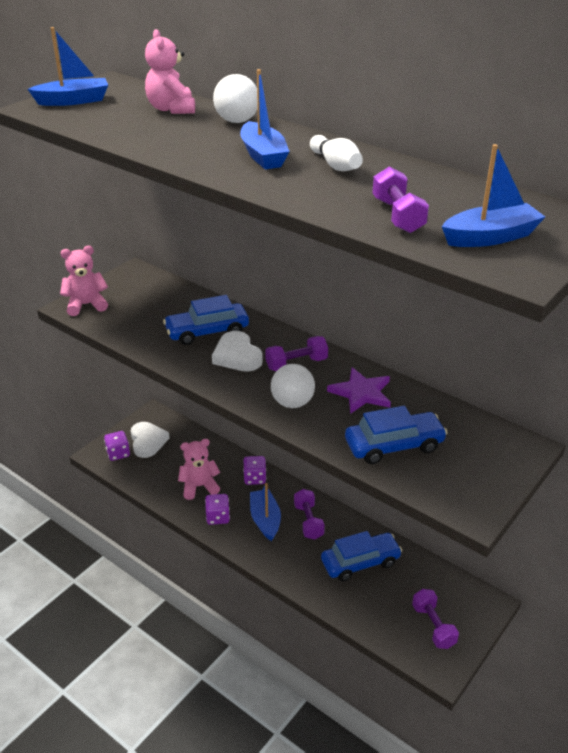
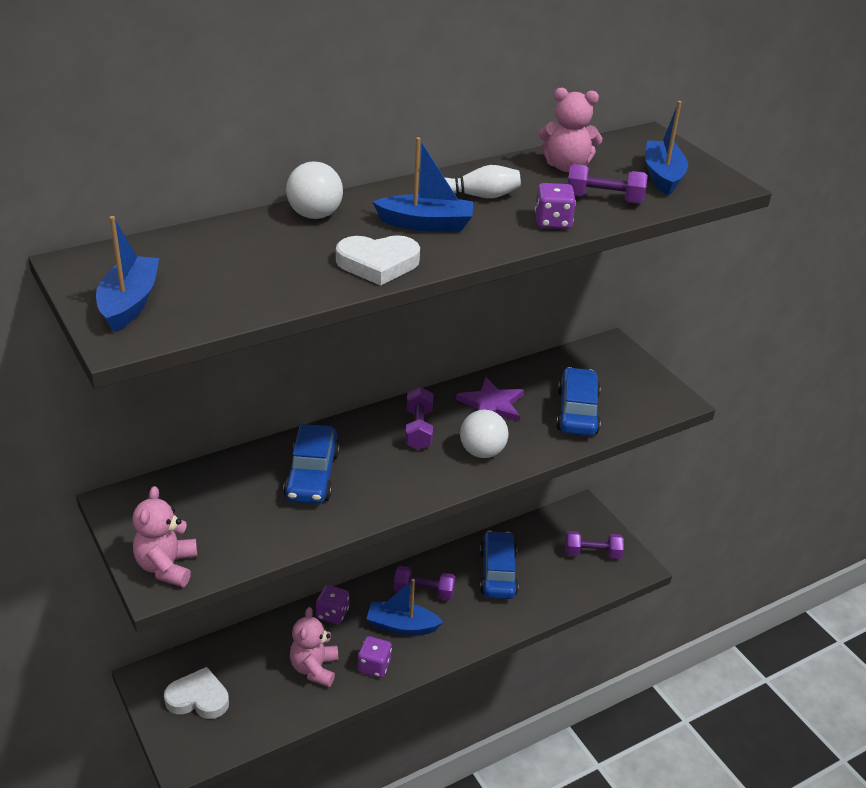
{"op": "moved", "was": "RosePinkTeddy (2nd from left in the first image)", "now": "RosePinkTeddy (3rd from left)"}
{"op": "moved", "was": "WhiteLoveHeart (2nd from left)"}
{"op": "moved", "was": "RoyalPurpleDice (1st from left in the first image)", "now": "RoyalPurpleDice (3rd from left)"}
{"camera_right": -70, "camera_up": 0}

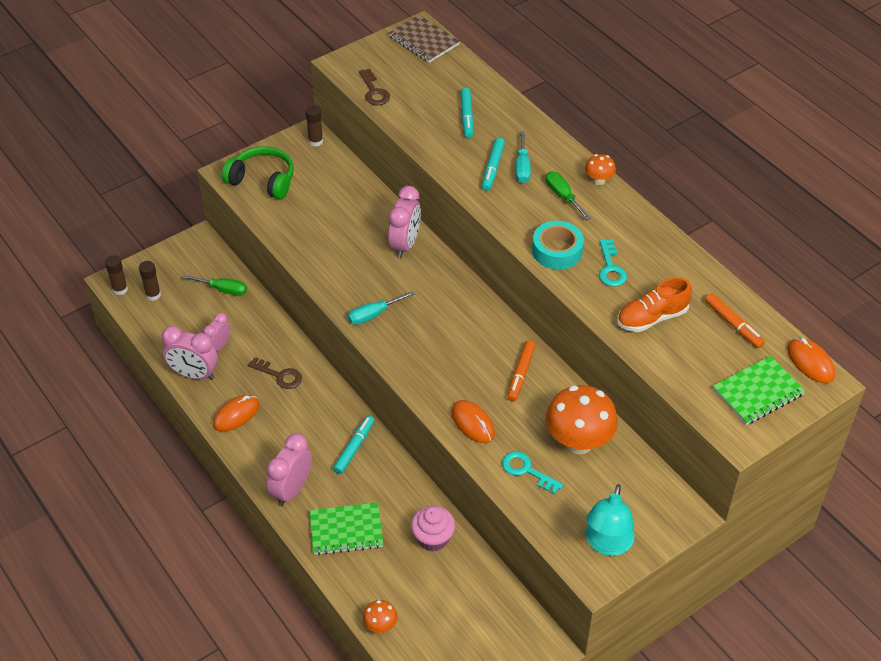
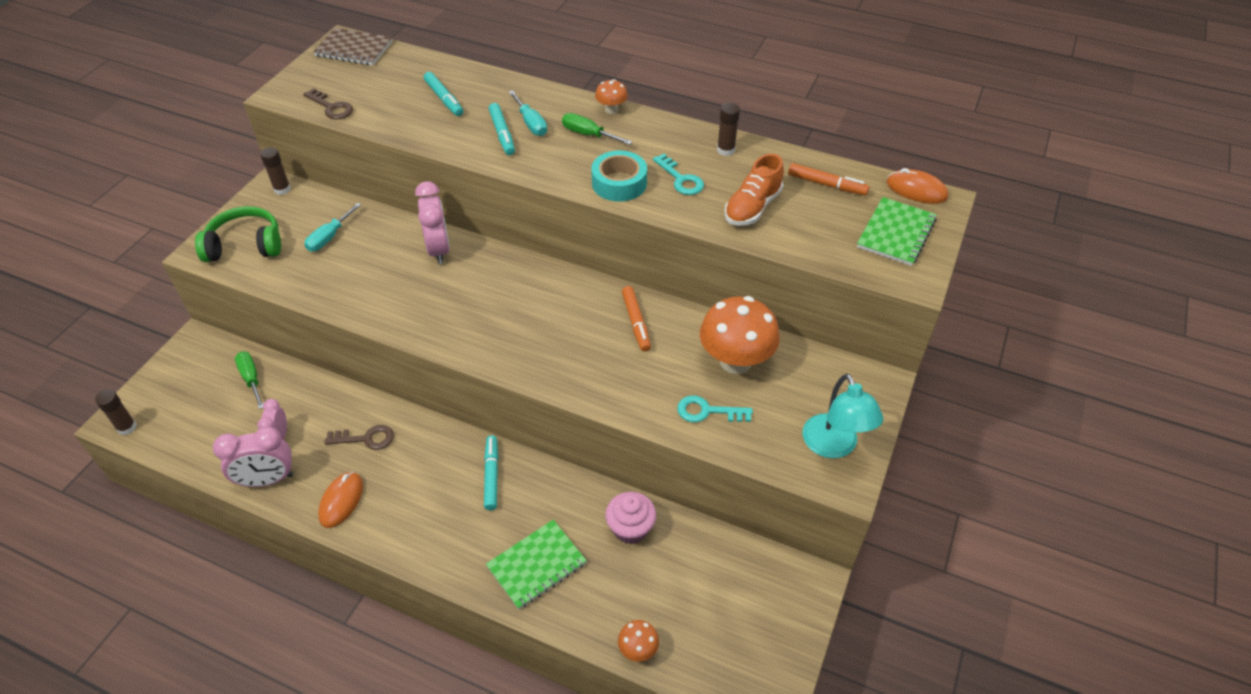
{"op": "moved", "was": "BrownStickOfGlue (2nd from left in the first image)", "now": "BrownStickOfGlue (3rd from left)"}
{"op": "turned", "was": "LeafGreenHandScrewdriver (1st from left)", "clockwise": -105}
{"op": "moved", "was": "AquaHandScrewdriver (1st from left)"}
{"op": "removed", "was": "BrightOrangeComputerMouse (2nd from left)"}
{"op": "removed", "was": "RosePinkBedsideClock (3rd from left)"}
{"camera_right": -30, "camera_up": 0}

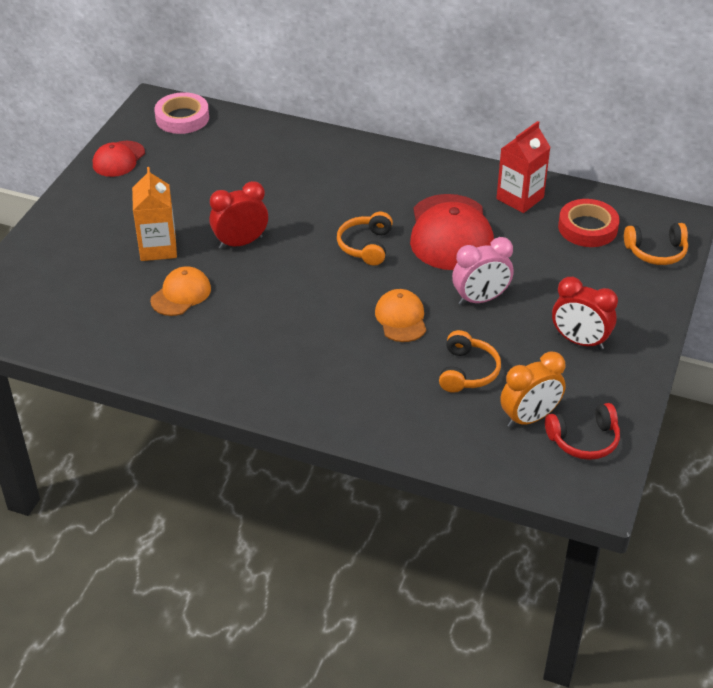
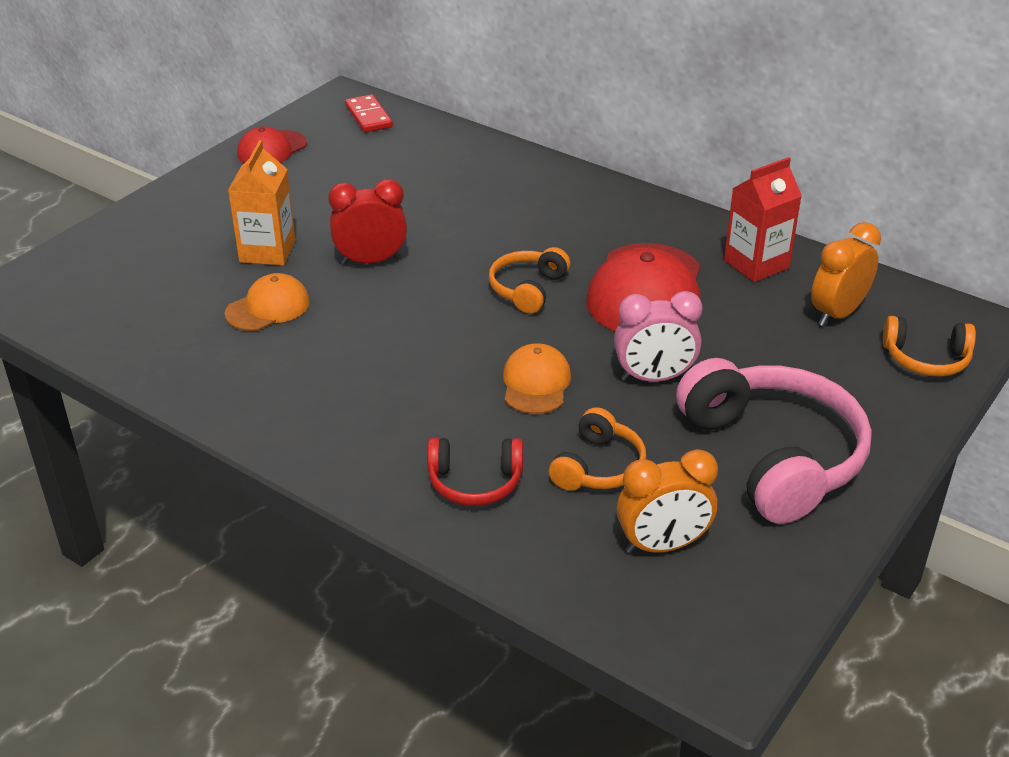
{"op": "replaced", "was": "RosePinkStickyTape", "now": "RedDomino"}
{"op": "replaced", "was": "RedStickyTape", "now": "BrightOrangeBedsideClock (2nd from left)"}
{"op": "replaced", "was": "RedBedsideClock (2nd from left)", "now": "RosePinkOverEarHeadphones"}
{"op": "moved", "was": "RedOverEarHeadphones"}
{"camera_right": 15, "camera_up": -5}

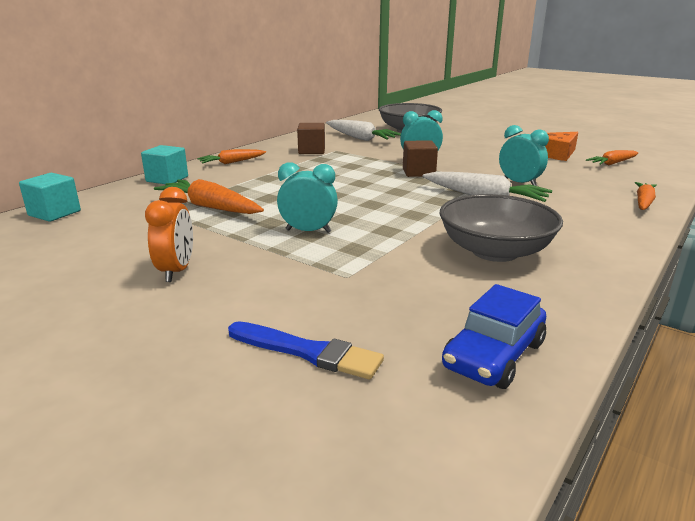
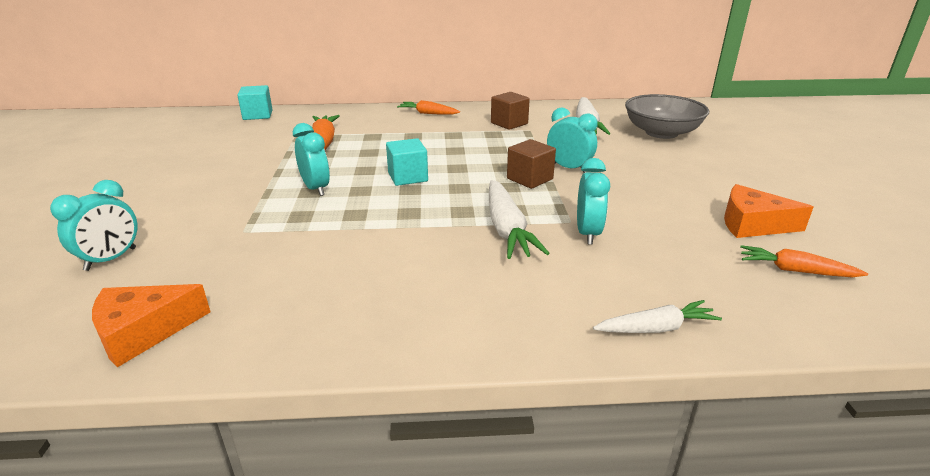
{"op": "moved", "was": "AquaCube (2nd from left)"}
{"op": "recoloured", "was": "BrightOrangeToyCarrot (4th from left)", "now": "WhiteToyCarrot (3rd from left)"}
{"op": "removed", "was": "BrightOrangeBedsideClock"}
{"op": "removed", "was": "AshGreyServingBowl (2nd from left)"}
{"op": "replaced", "was": "BlueAutomobile", "now": "BrightOrangeCheese (1st from left)"}
{"op": "replaced", "was": "BluePaintbrush", "now": "AquaBedsideClock (1st from left)"}
{"camera_right": 50, "camera_up": 5}

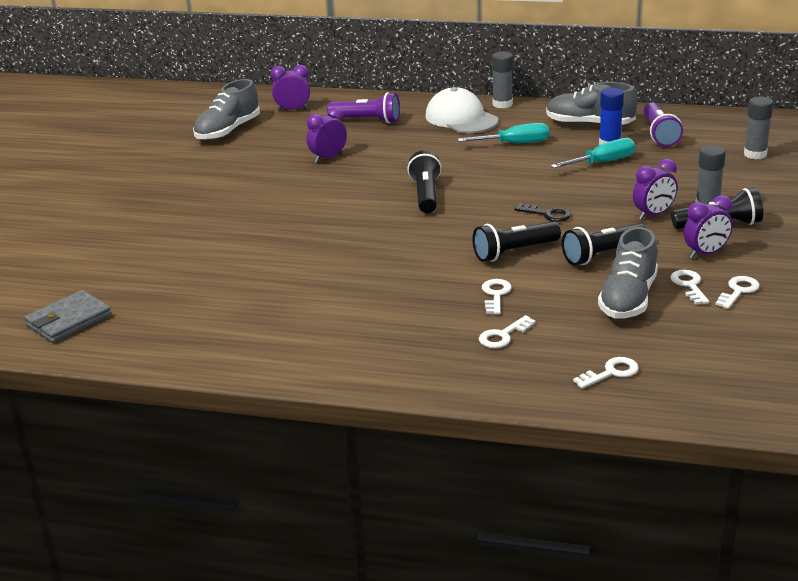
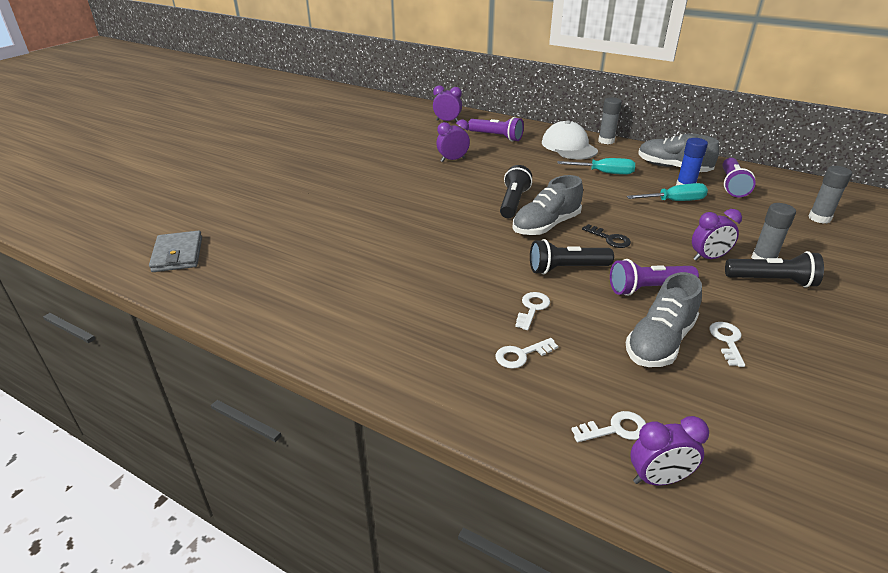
{"op": "moved", "was": "AshGreyLaceUpShoe (1st from left)"}
{"op": "moved", "was": "RoyalPurpleBedsideClock (4th from left in the first image)", "now": "RoyalPurpleBedsideClock (3rd from left)"}
{"op": "recoloured", "was": "BlackFlashlight (3rd from left)", "now": "RoyalPurpleFlashlight (2nd from left)"}
{"op": "removed", "was": "WhiteDoorKey (5th from left)"}
{"op": "turned", "was": "AshGreyWallet", "clockwise": -75}
{"camera_right": 15, "camera_up": 5}

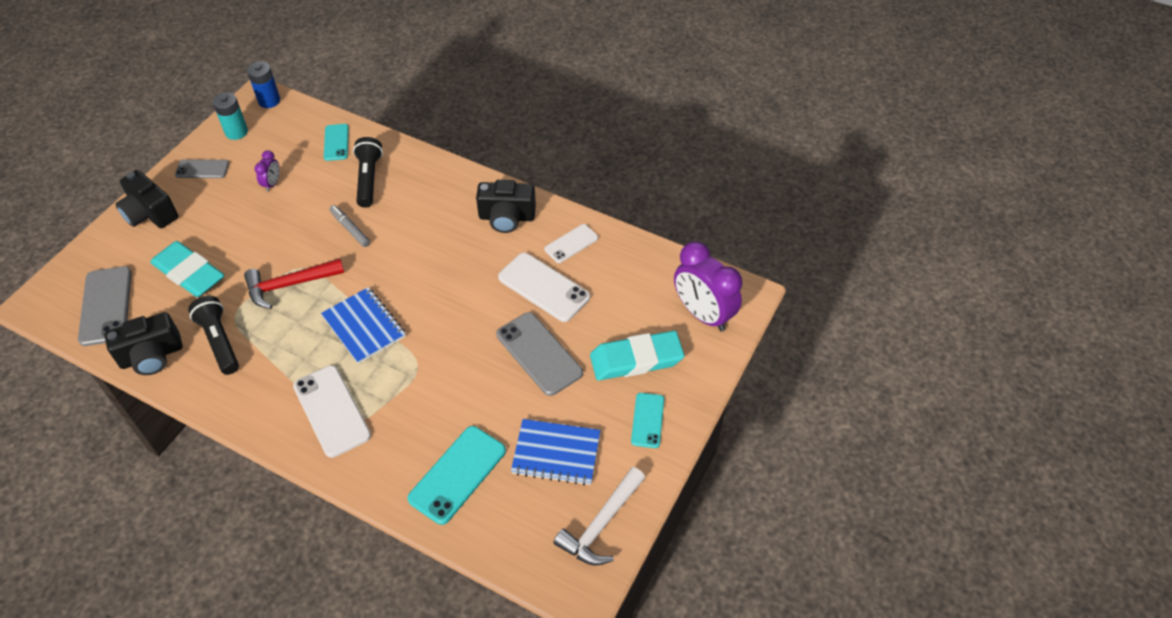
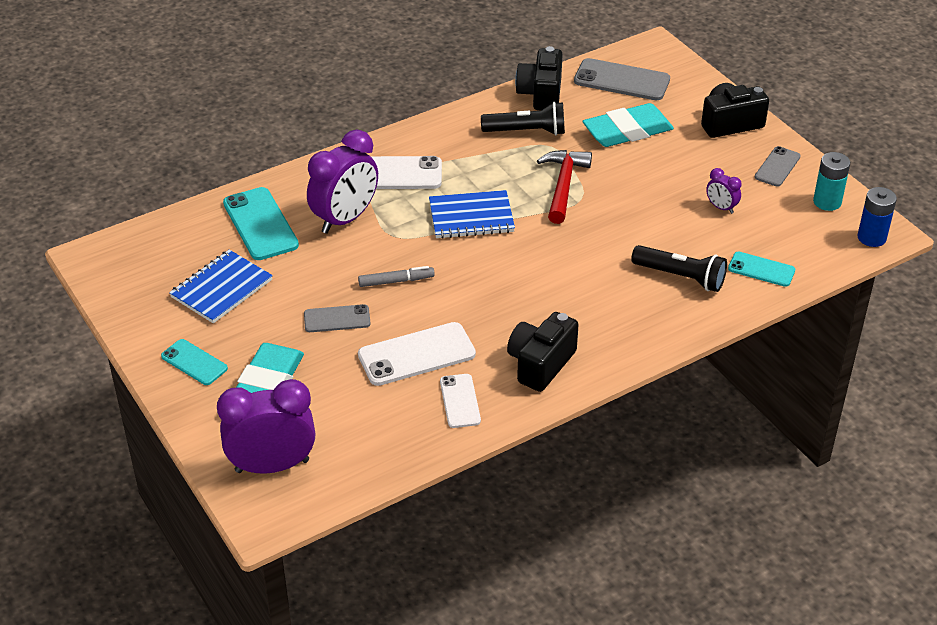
{"op": "moved", "was": "AshGreyMarkerPen"}
{"op": "resized", "was": "AshGreySmartphone (3rd from left in the first image)", "ratio": 0.6}
{"op": "removed", "was": "WhiteHammer"}
{"op": "added", "now": "RoyalPurpleBedsideClock (2nd from left)"}
{"camera_right": 120, "camera_up": -10}

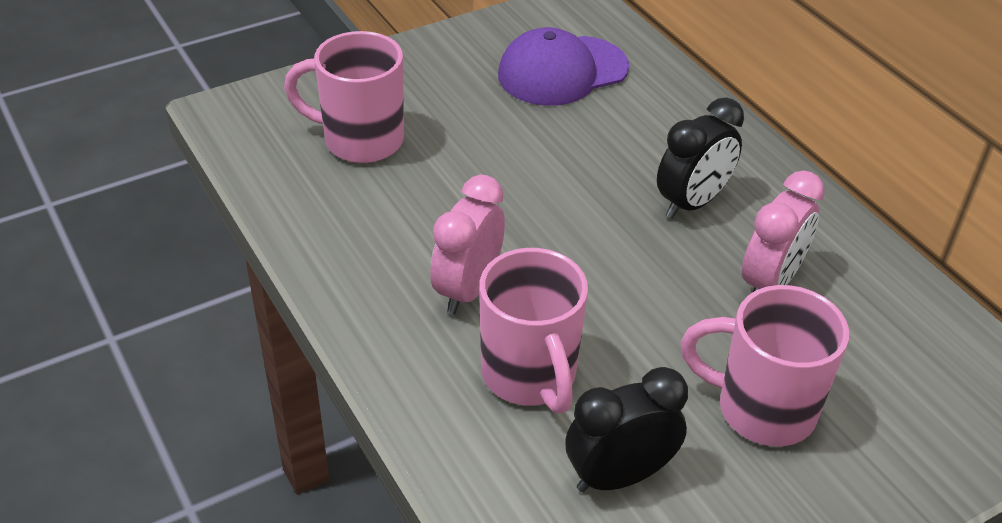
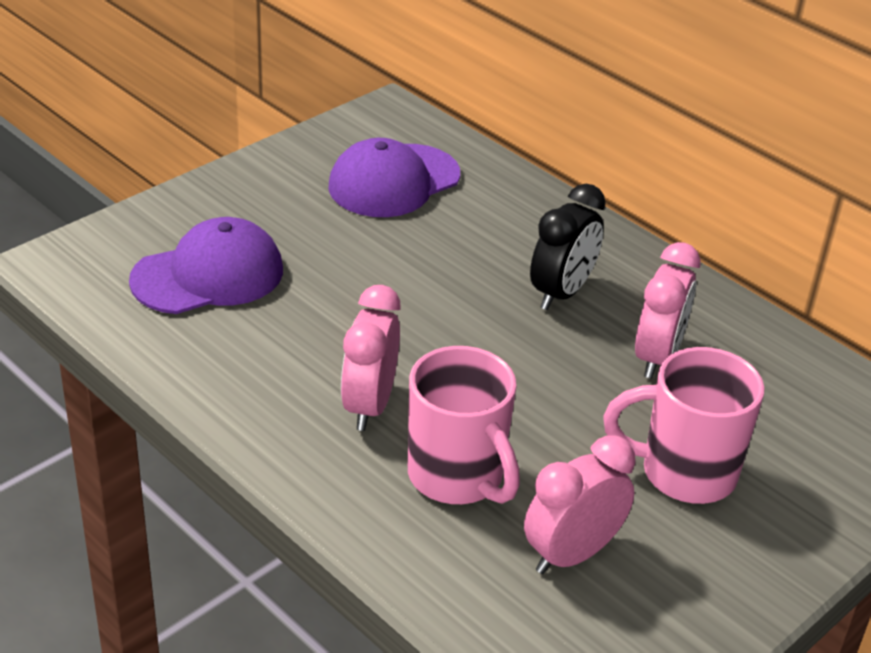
{"op": "replaced", "was": "RosePinkTeaMug (1st from left)", "now": "RoyalPurplePeakedCap (1st from left)"}
{"op": "recoloured", "was": "BlackBedsideClock (1st from left)", "now": "RosePinkBedsideClock (2nd from left)"}
{"camera_right": -15, "camera_up": -5}

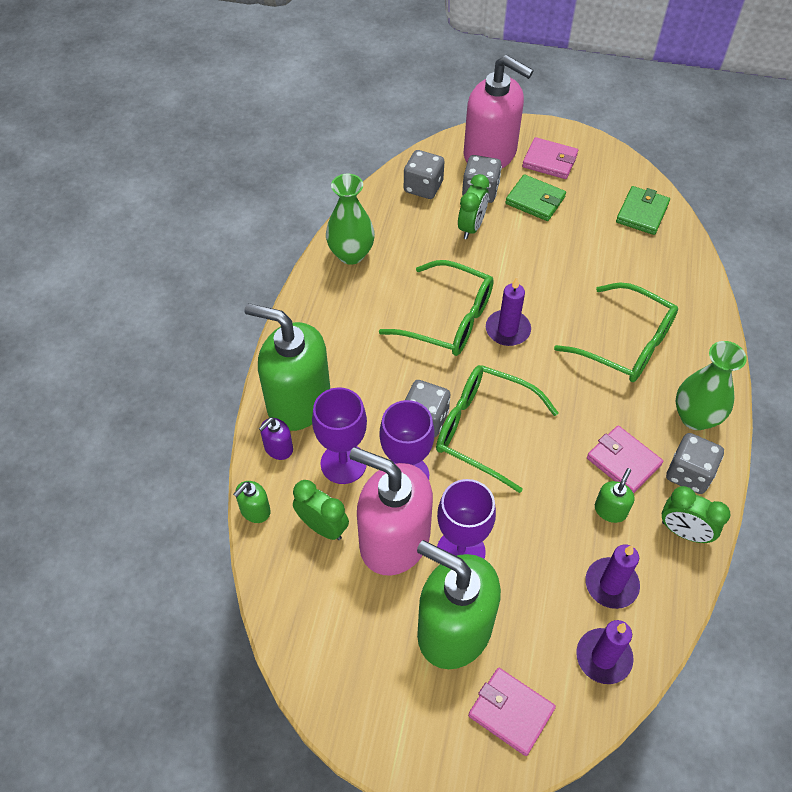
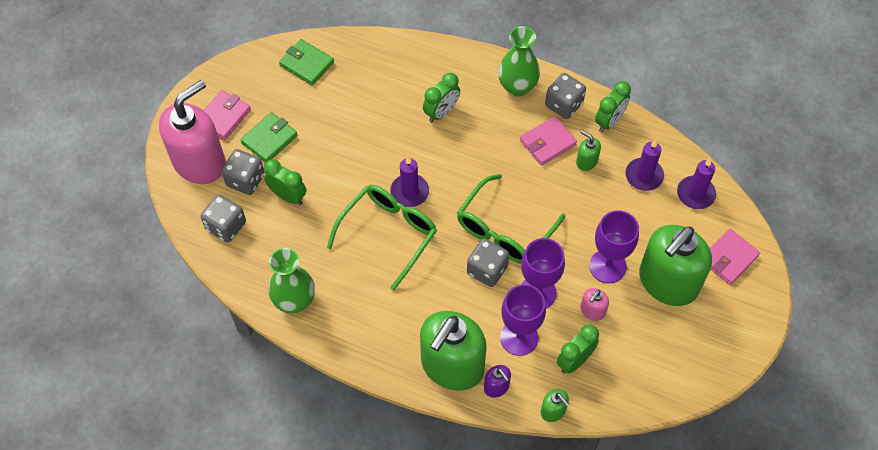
{"op": "replaced", "was": "LeafGreenSpectacles (3rd from left)", "now": "LeafGreenBedsideClock (2nd from left)"}
{"op": "resized", "was": "RosePinkSoapPump (1st from left in the first image)", "ratio": 0.41}
{"camera_right": -80, "camera_up": 5}

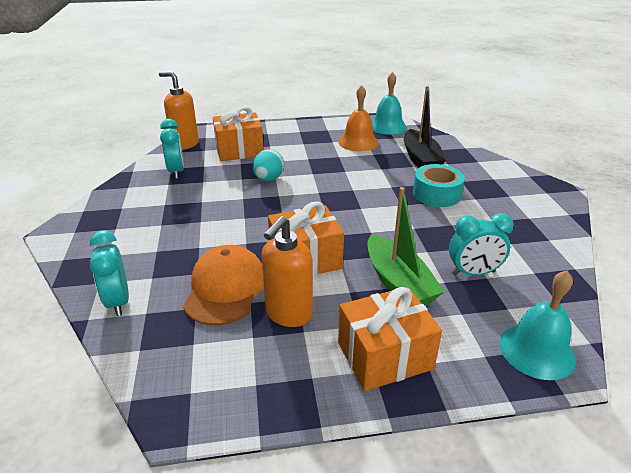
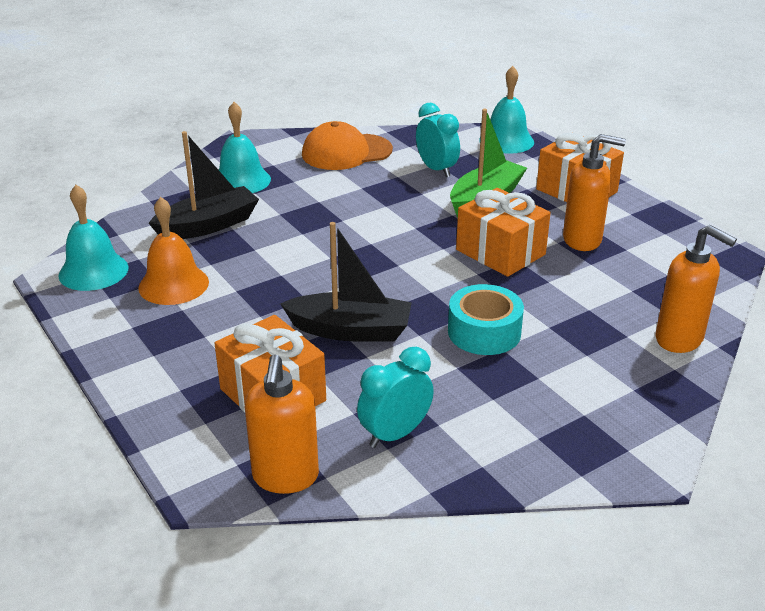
{"op": "replaced", "was": "AquaToyEgg", "now": "BlackSailboat (2nd from left)"}
{"op": "moved", "was": "AquaStickyTape"}
{"op": "replaced", "was": "AquaBedsideClock (1st from left)", "now": "BrightOrangeSoapPump (3rd from left)"}
{"op": "moved", "was": "BrightOrangePeakedCap"}
{"op": "added", "now": "AquaHandBell (2nd from left)"}
{"camera_right": -115, "camera_up": 0}

